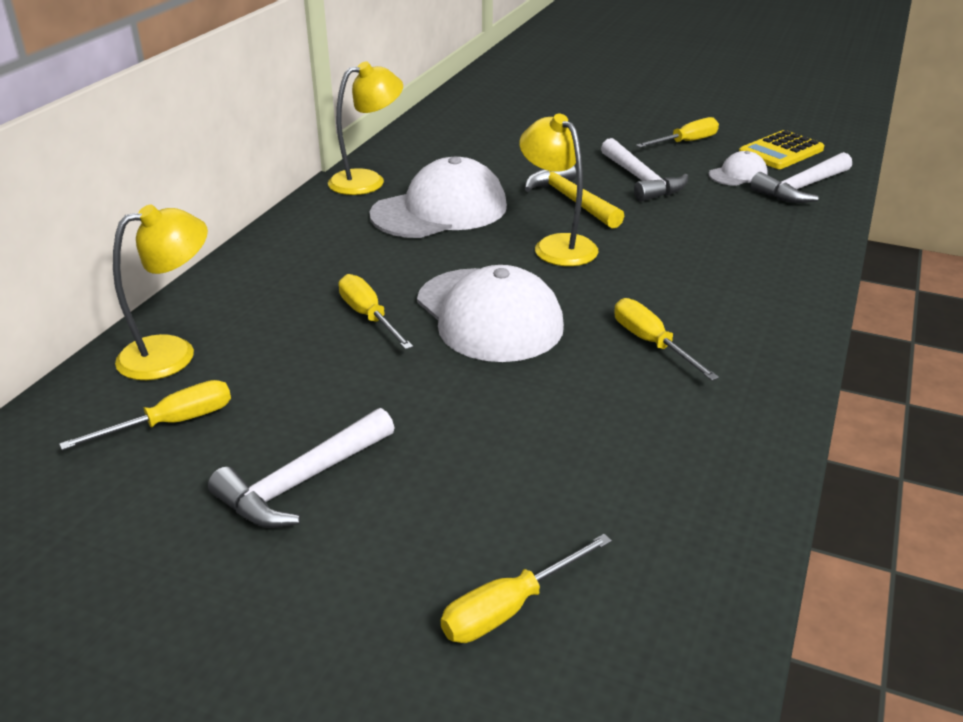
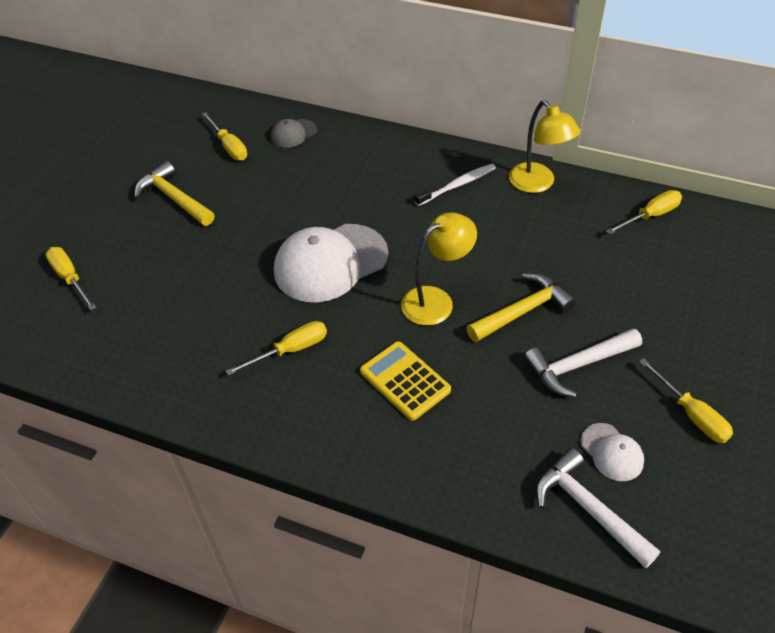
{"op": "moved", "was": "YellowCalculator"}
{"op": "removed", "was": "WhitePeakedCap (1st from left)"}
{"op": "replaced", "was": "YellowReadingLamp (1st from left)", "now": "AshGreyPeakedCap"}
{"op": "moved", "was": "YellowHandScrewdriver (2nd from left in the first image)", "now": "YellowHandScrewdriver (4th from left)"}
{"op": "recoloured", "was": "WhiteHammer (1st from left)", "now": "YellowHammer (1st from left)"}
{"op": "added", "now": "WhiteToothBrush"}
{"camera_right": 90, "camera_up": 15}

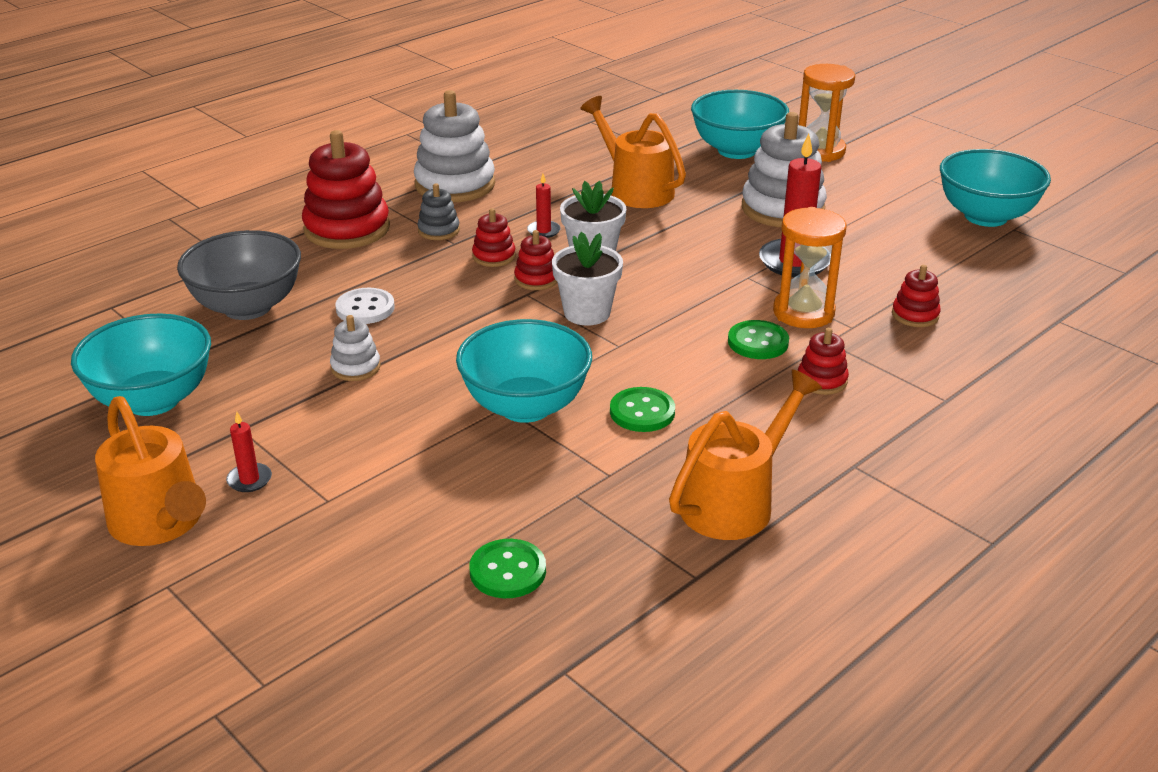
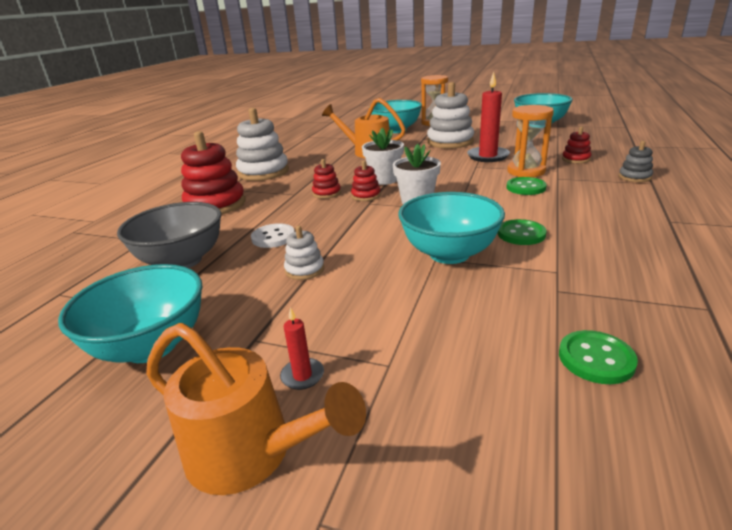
{"op": "removed", "was": "RedWaxCandle (2nd from left)"}
{"op": "moved", "was": "AshGreyRingStacker"}
{"op": "removed", "was": "RedRingStacker (4th from left)"}
{"op": "removed", "was": "BrightOrangeWateringPot (3rd from left)"}
{"camera_right": -25, "camera_up": -5}

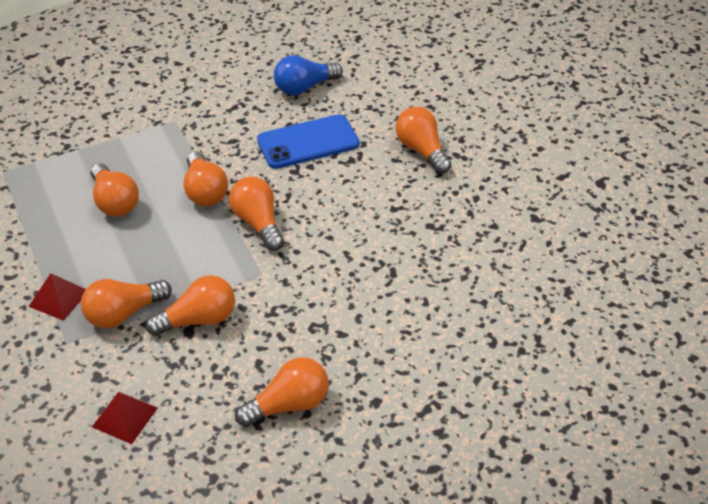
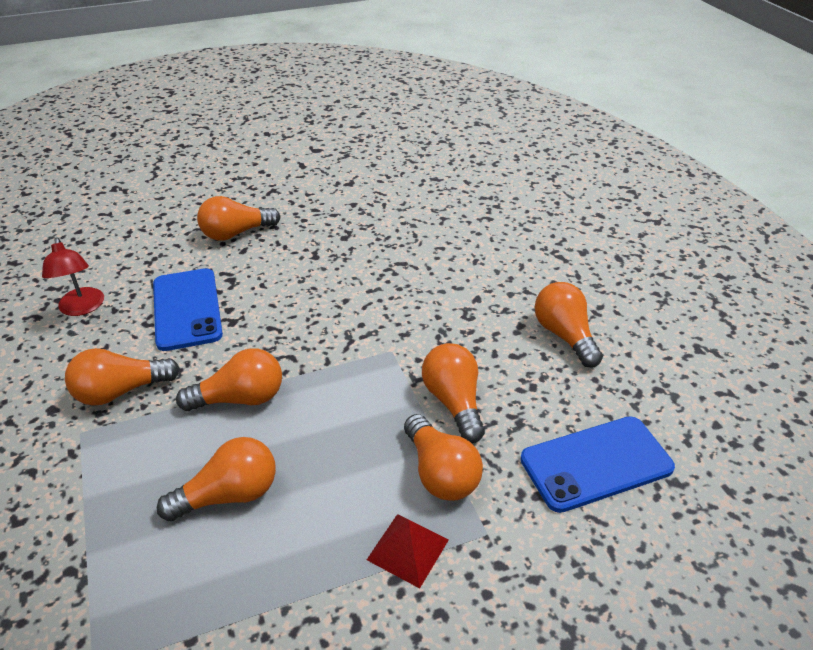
{"op": "replaced", "was": "BlueBulb", "now": "RedReadingLamp"}
{"op": "moved", "was": "BrightOrangeBulb (5th from left in the first image)", "now": "BrightOrangeBulb (1st from left)"}
{"op": "replaced", "was": "RedSolidPyramid (2nd from left)", "now": "BlueSmartphone (2nd from left)"}
{"camera_right": -85, "camera_up": -5}

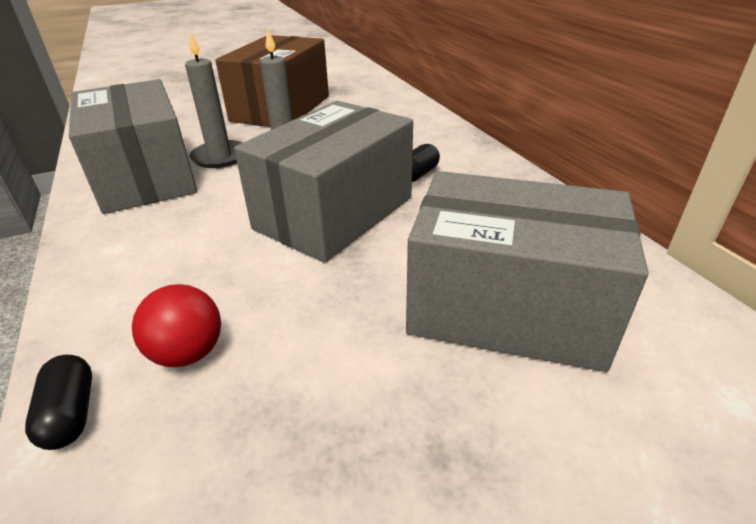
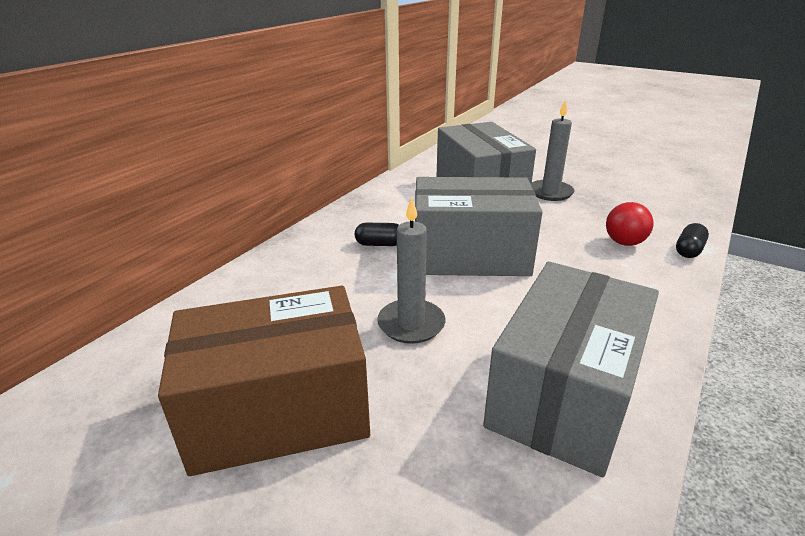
{"op": "moved", "was": "AshGreyWaxCandle (1st from left in the first image)", "now": "AshGreyWaxCandle (2nd from left)"}
{"camera_right": -125, "camera_up": -5}

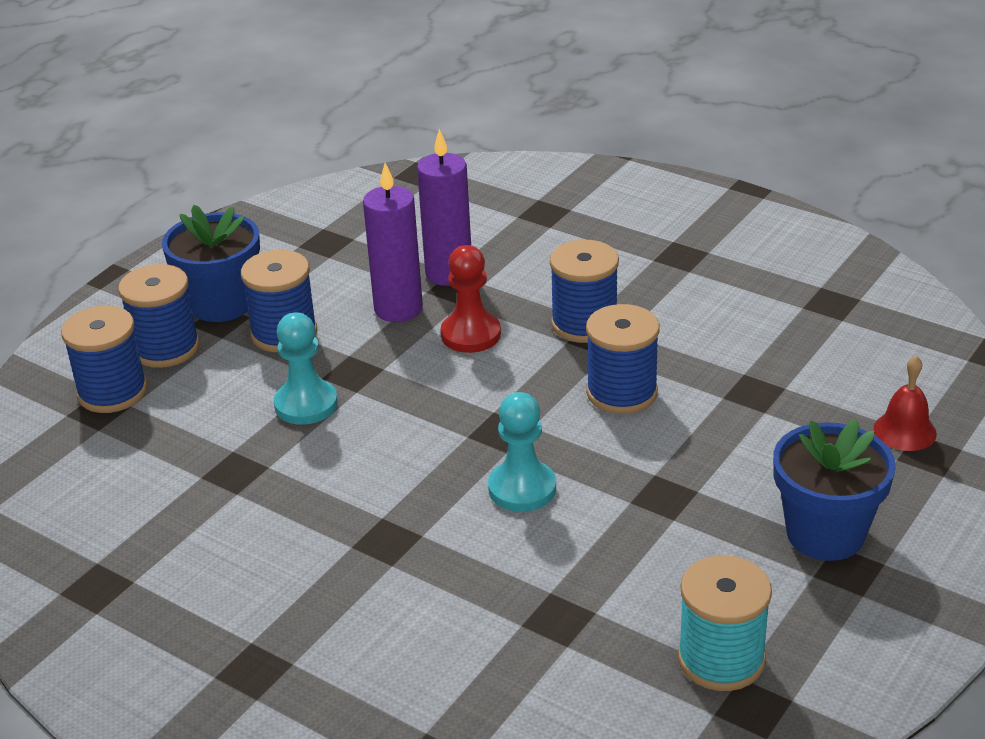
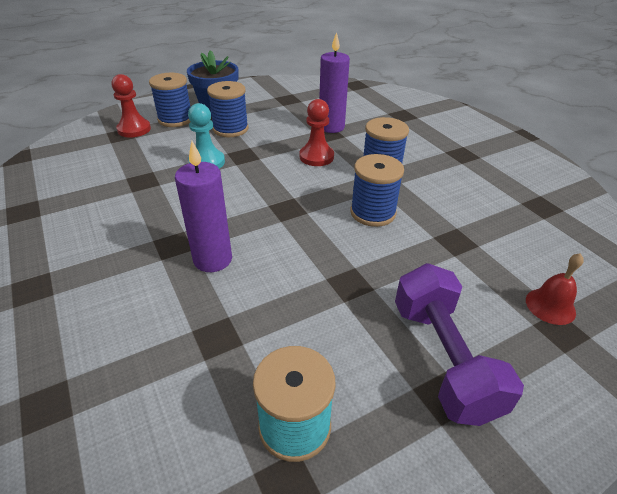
{"op": "moved", "was": "RoyalPurpleWaxCandle (1st from left)"}
{"op": "replaced", "was": "BlueSpool (1st from left)", "now": "RedChessPawn (1st from left)"}
{"op": "removed", "was": "AquaChessPawn (2nd from left)"}
{"op": "replaced", "was": "BlueFlowerPot (2nd from left)", "now": "RoyalPurpleFreeWeight"}
{"camera_right": 25, "camera_up": 5}

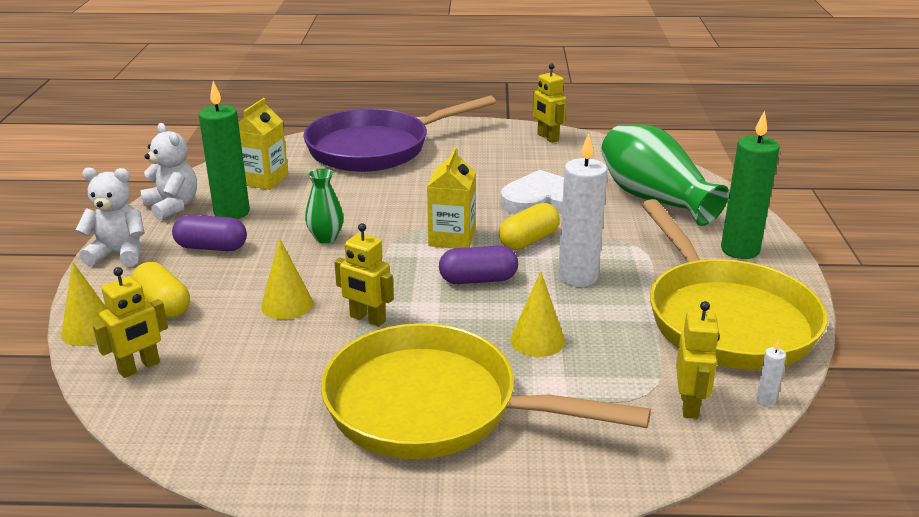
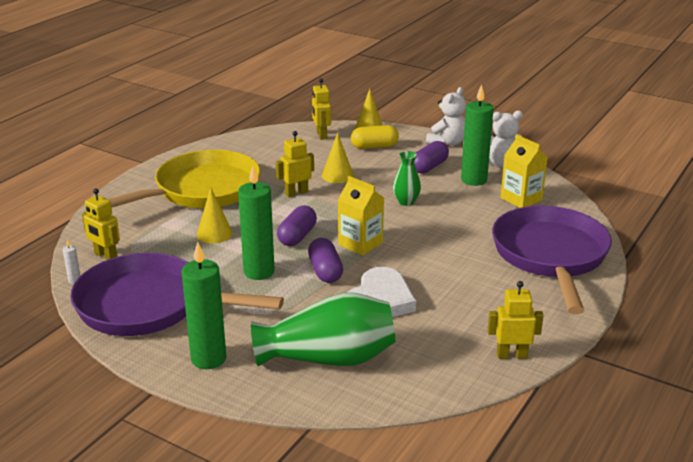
{"op": "recoloured", "was": "WhiteWaxCandle (1st from left)", "now": "LeafGreenWaxCandle (2nd from left)"}
{"op": "recoloured", "was": "YellowSkillet (2nd from left)", "now": "RoyalPurpleSkillet (1st from left)"}
{"op": "recoloured", "was": "YellowPillShape (2nd from left)", "now": "RoyalPurplePillShape (2nd from left)"}
{"camera_right": 120, "camera_up": 0}

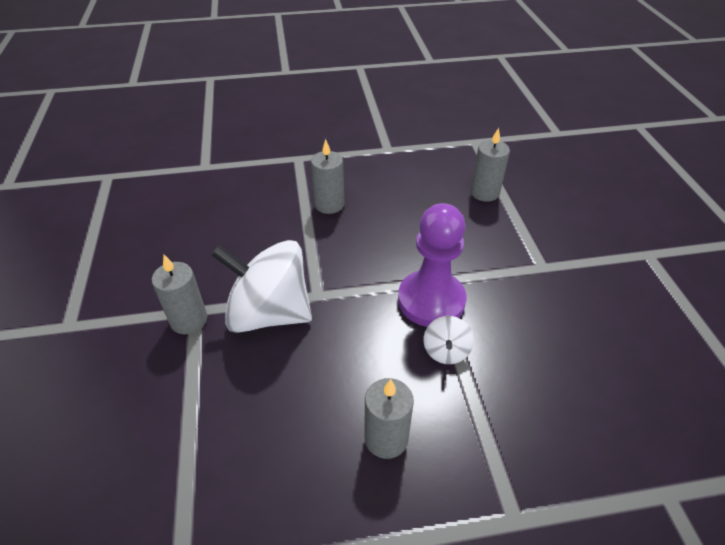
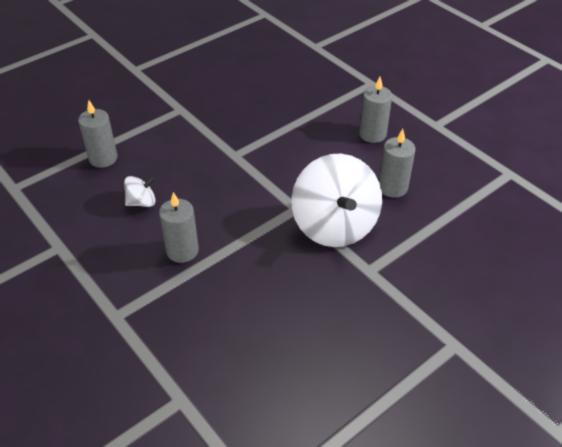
{"op": "removed", "was": "RoyalPurpleChessPawn"}
{"op": "moved", "was": "AshGreyWaxCandle (1st from left in the first image)", "now": "AshGreyWaxCandle (4th from left)"}
{"op": "moved", "was": "WhiteSpinningTop (2nd from left in the first image)", "now": "WhiteSpinningTop (1st from left)"}
{"camera_right": -120, "camera_up": 0}

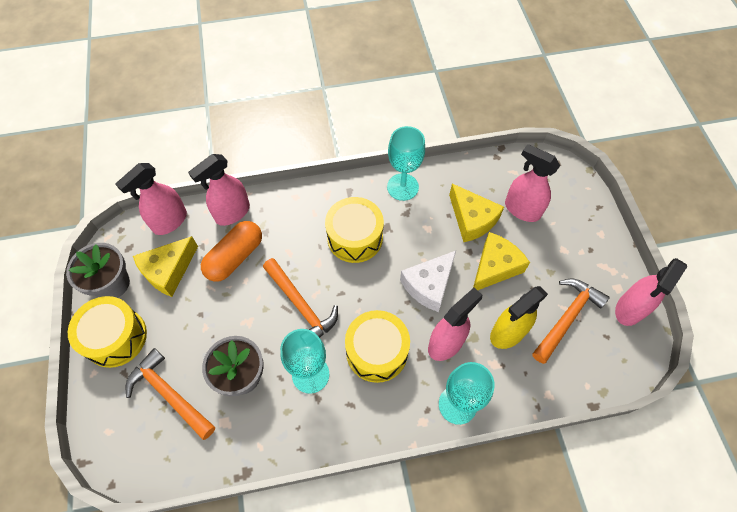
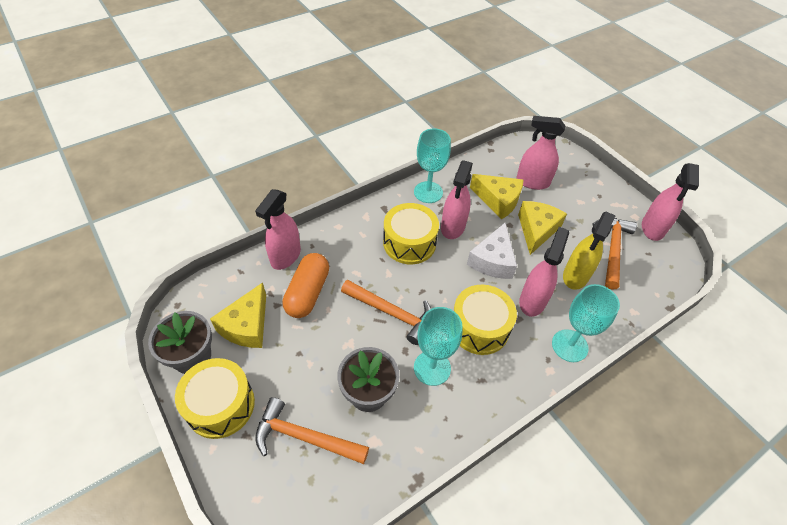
{"op": "moved", "was": "RosePinkSprayBottle (1st from left in the first image)", "now": "RosePinkSprayBottle (2nd from left)"}
{"camera_right": -25, "camera_up": -10}

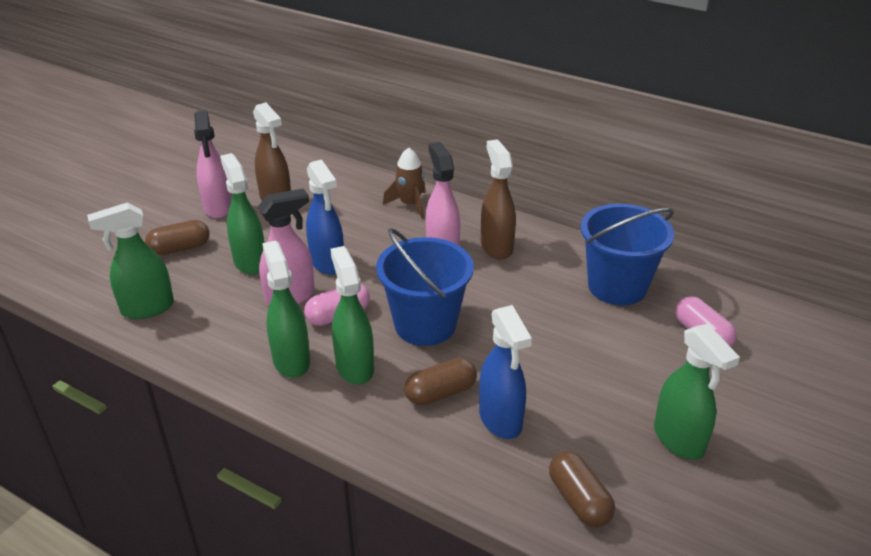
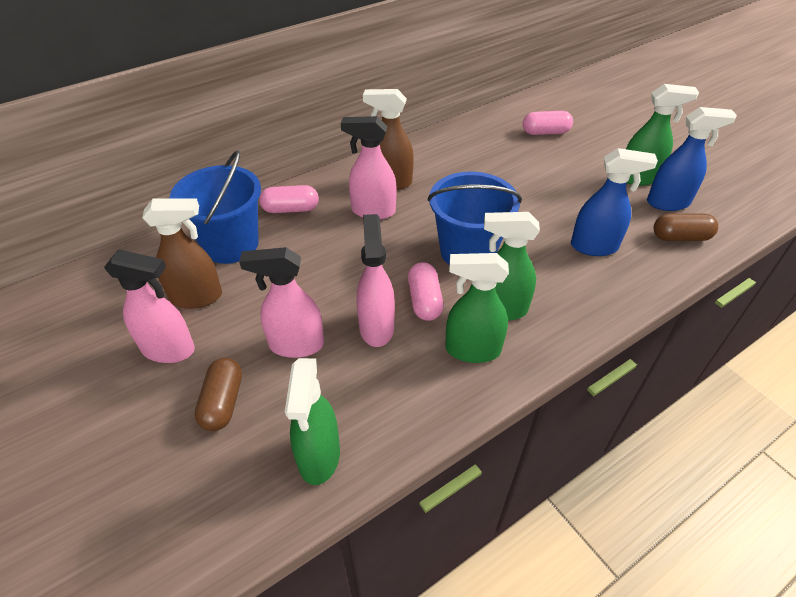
{"op": "replaced", "was": "BrownToyRocket", "now": "RosePinkPillShape (1st from left)"}
{"op": "recoloured", "was": "LeafGreenSprayBottle (2nd from left)", "now": "RosePinkSprayBottle (2nd from left)"}
{"op": "moved", "was": "BlueSprayBottle (1st from left in the first image)", "now": "BlueSprayBottle (2nd from left)"}
{"op": "moved", "was": "BluePail (2nd from left in the first image)", "now": "BluePail (1st from left)"}
{"op": "removed", "was": "BrownPillShape (2nd from left)"}
{"camera_right": -65, "camera_up": 10}

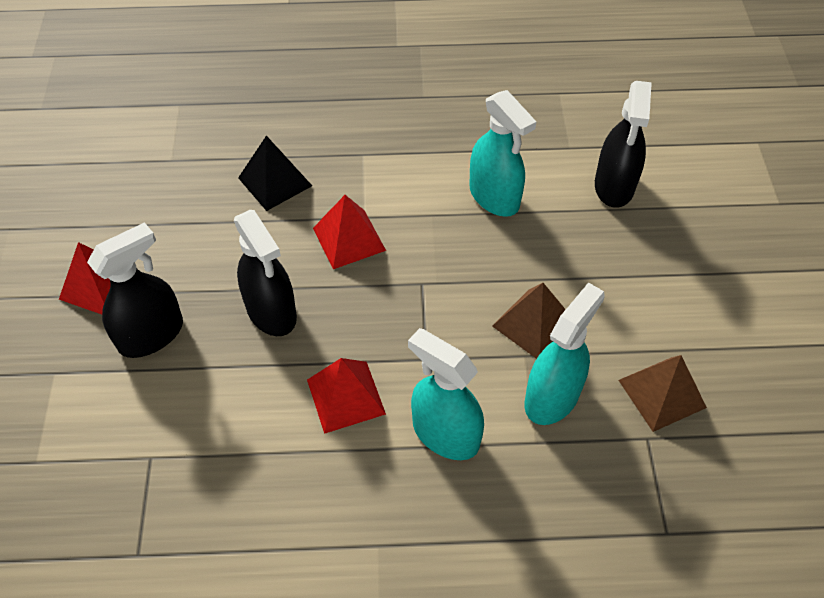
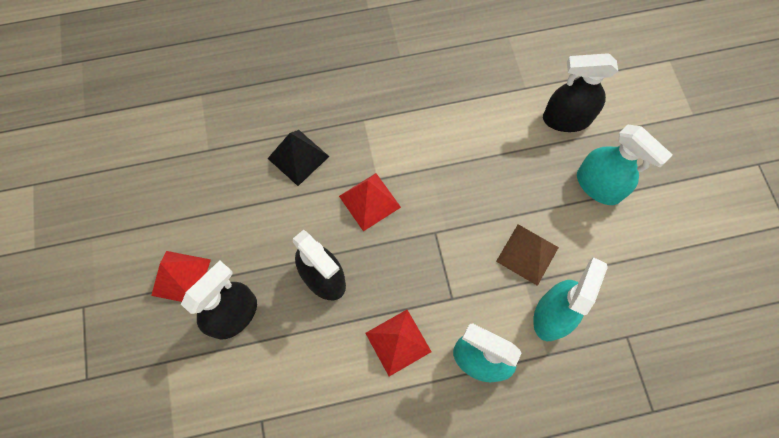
{"op": "turned", "was": "BlackSprayBottle (3rd from left)", "clockwise": 90}
{"op": "moved", "was": "AquaSprayBottle (2nd from left in the first image)", "now": "AquaSprayBottle (3rd from left)"}
{"op": "removed", "was": "BrownSolidPyramid (2nd from left)"}
{"camera_right": -10, "camera_up": 15}

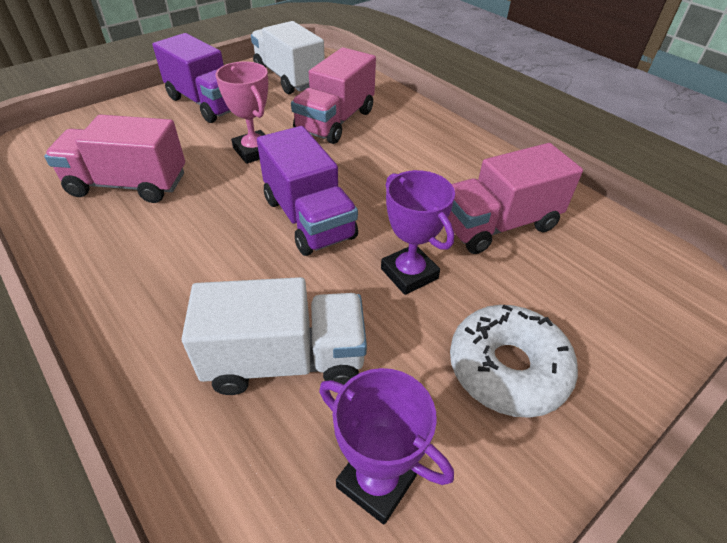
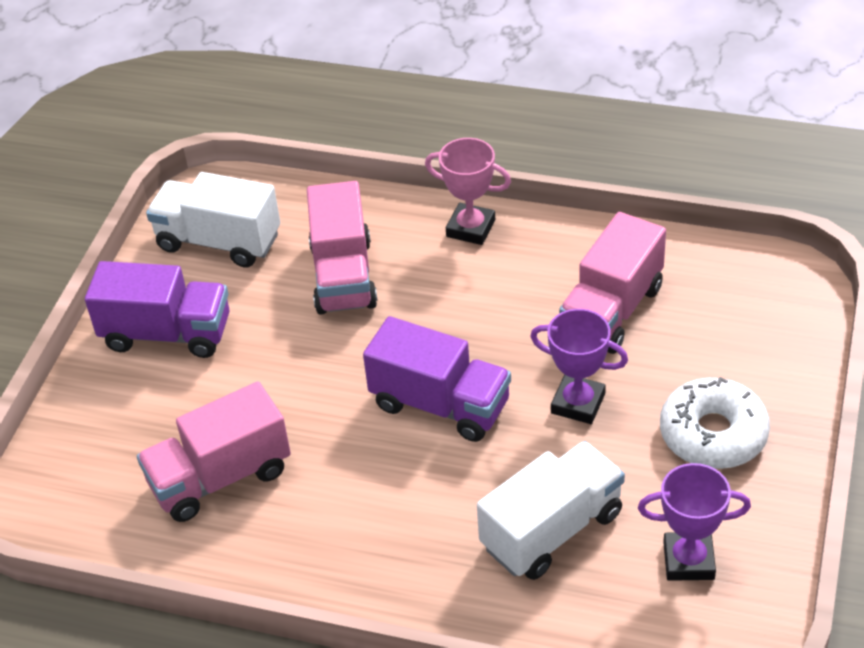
{"op": "moved", "was": "RosePinkAwardCup"}
{"camera_right": -30, "camera_up": 0}

